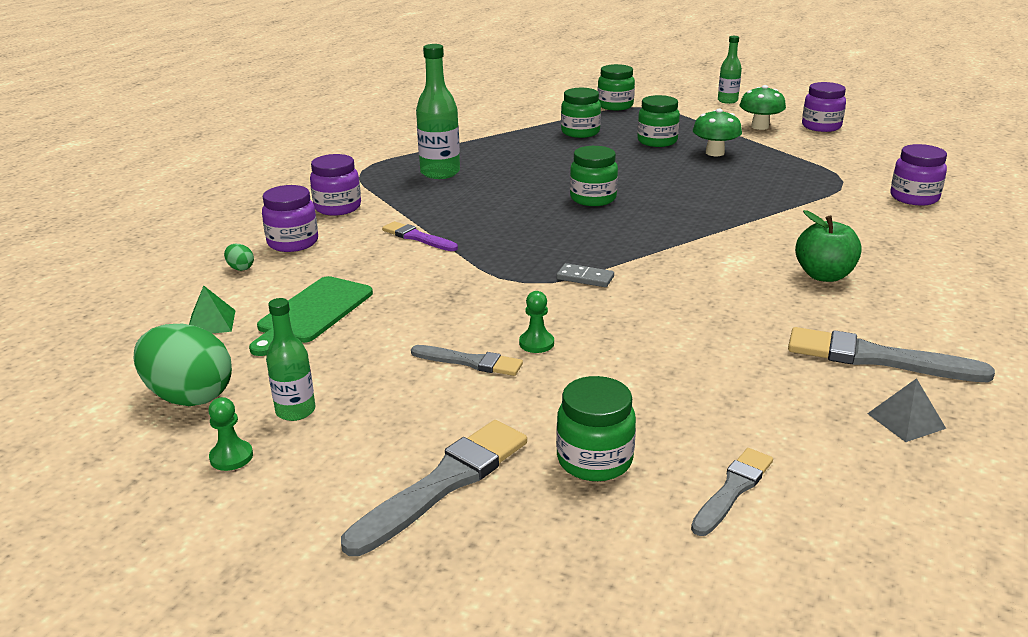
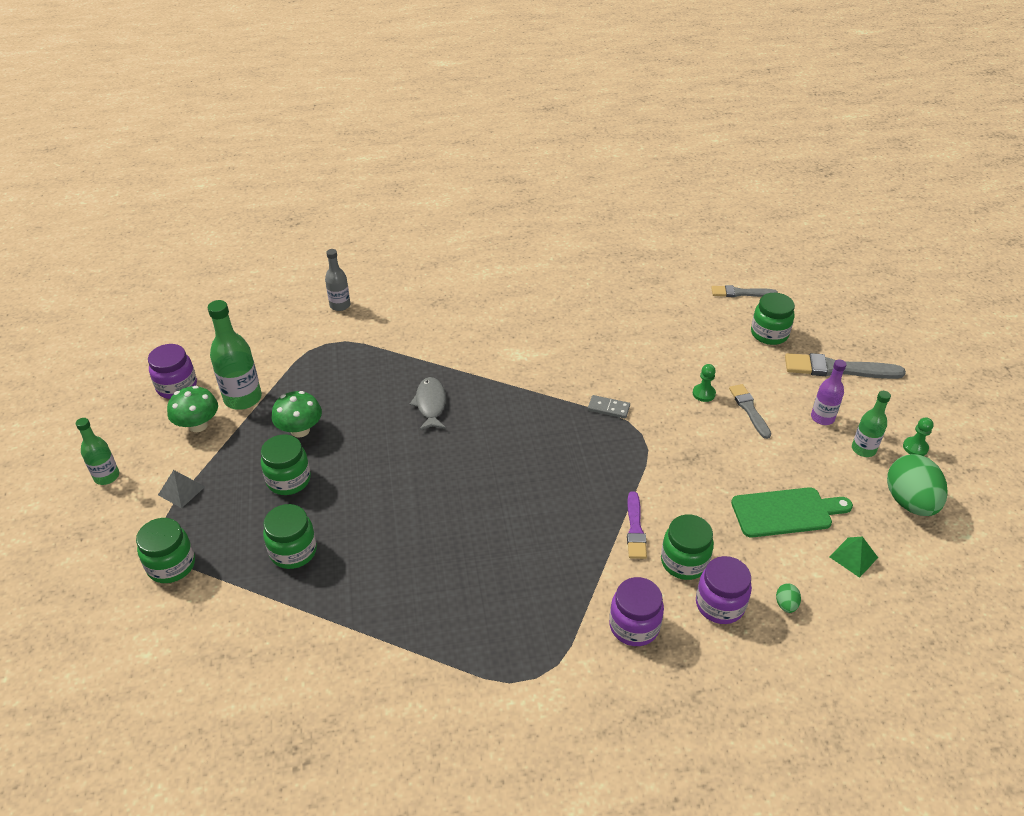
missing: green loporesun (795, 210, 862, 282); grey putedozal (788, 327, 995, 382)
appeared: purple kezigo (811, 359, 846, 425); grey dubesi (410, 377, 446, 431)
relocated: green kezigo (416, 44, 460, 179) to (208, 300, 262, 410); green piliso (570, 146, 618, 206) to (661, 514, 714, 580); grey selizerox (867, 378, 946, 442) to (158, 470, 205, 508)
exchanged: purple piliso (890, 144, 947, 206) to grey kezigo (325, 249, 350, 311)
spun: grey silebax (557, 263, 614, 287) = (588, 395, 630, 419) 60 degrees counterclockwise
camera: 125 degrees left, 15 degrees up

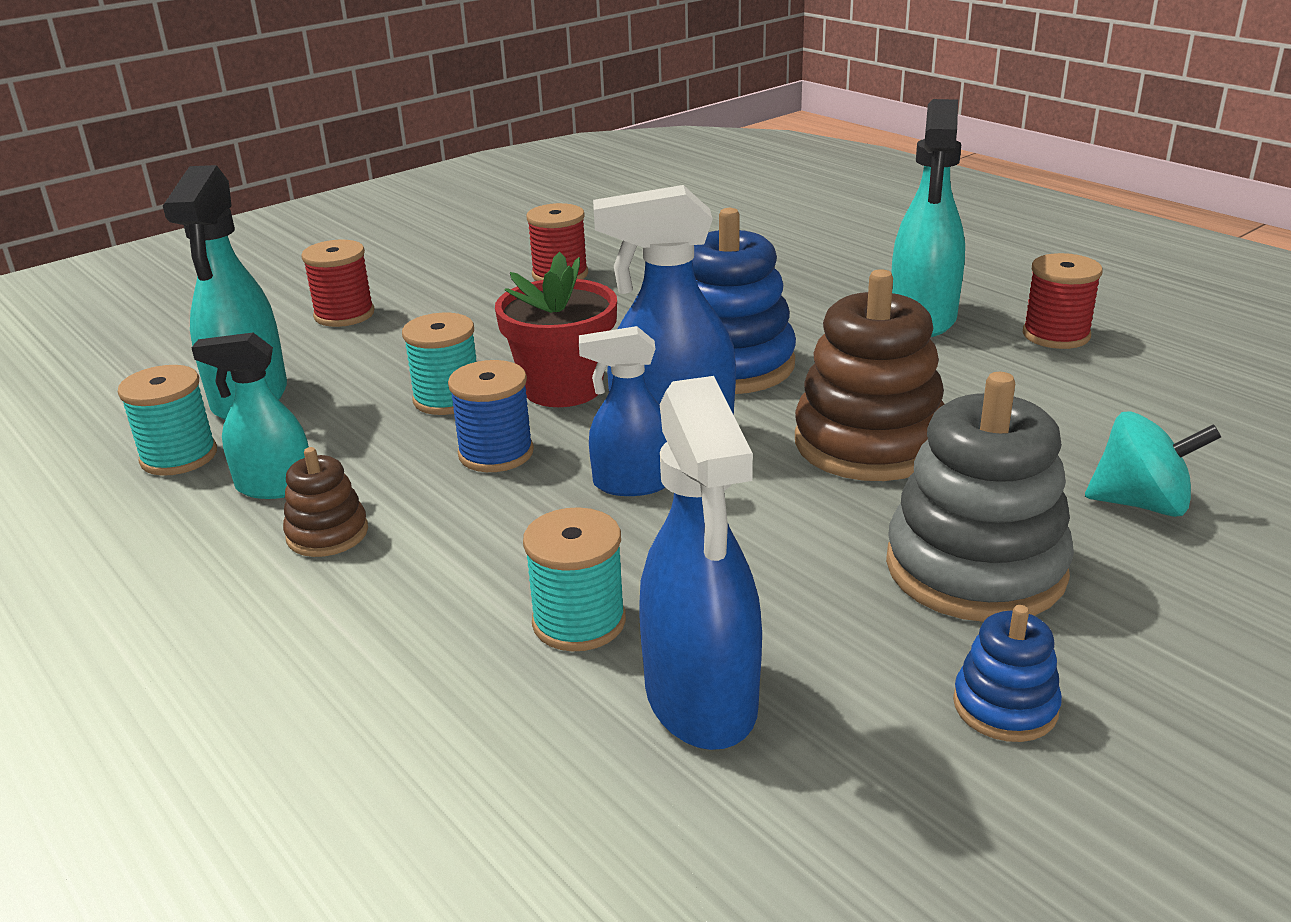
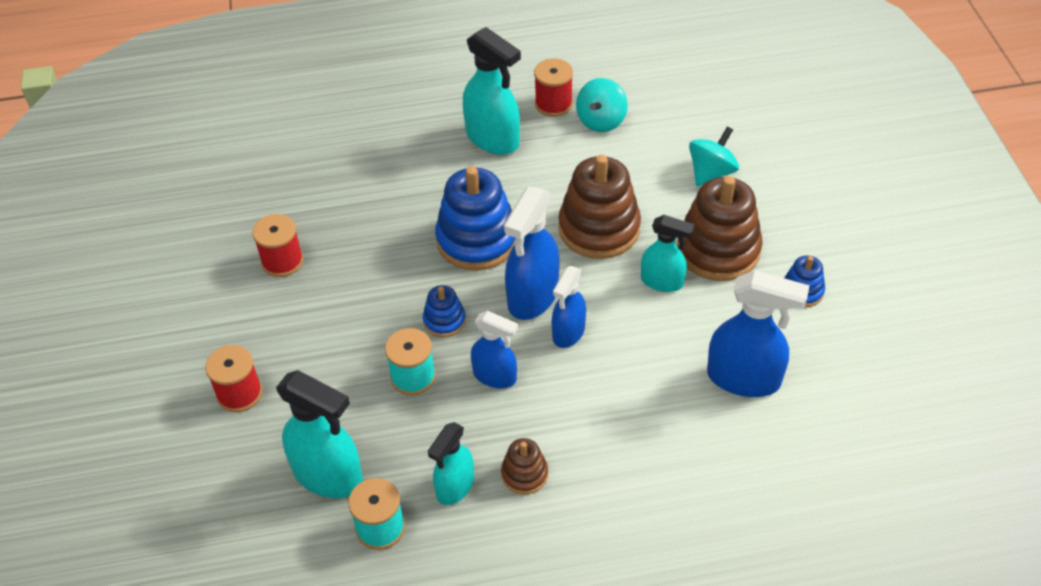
missing: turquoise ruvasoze (523, 507, 626, 651)
appeared: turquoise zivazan (576, 78, 628, 132); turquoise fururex (641, 215, 694, 292)
exchanged: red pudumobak (495, 252, 617, 407) to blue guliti (423, 285, 466, 337); blue ruvasoze (448, 360, 534, 472) to blue fururex (471, 311, 518, 388)
colour: grey guliti (886, 372, 1074, 622) to brown guliti (677, 176, 763, 281)
camera: 60 degrees left, 20 degrees up

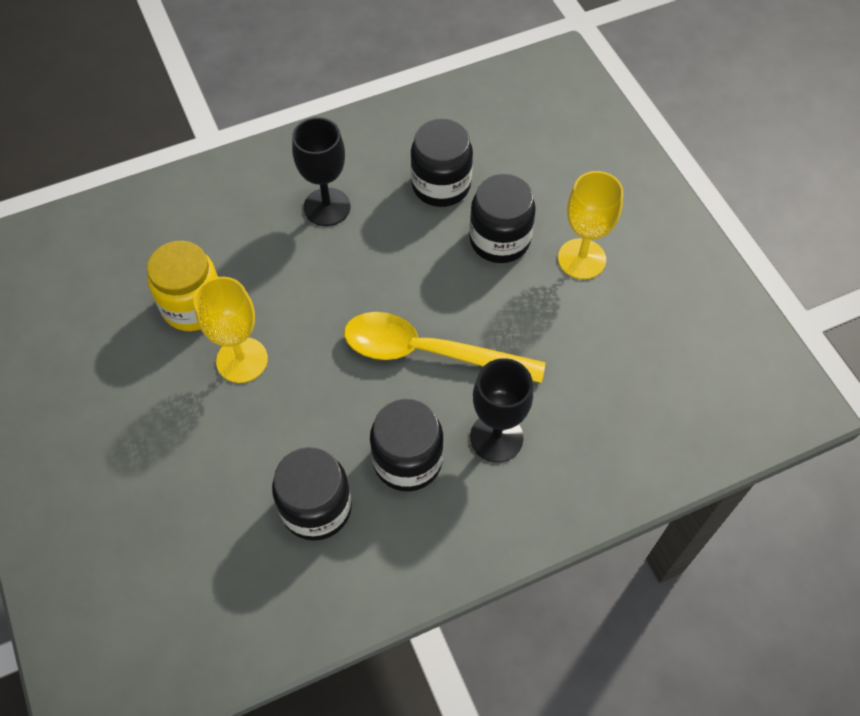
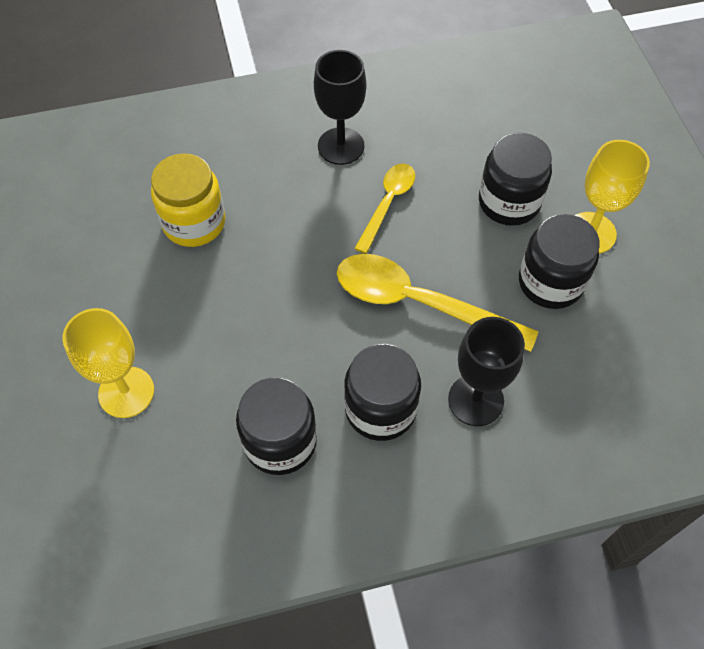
appeared: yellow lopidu (354, 163, 415, 254)
relocated: black piliso (411, 119, 473, 207) to (519, 214, 600, 309); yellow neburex (194, 277, 268, 383) to (62, 308, 154, 418)
camera: 10 degrees right, 0 degrees up

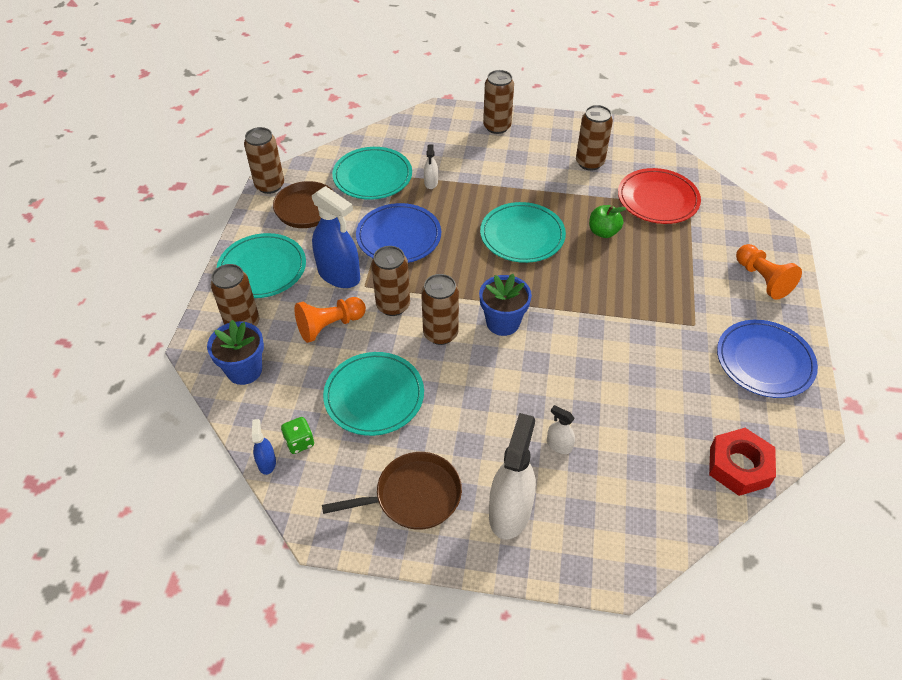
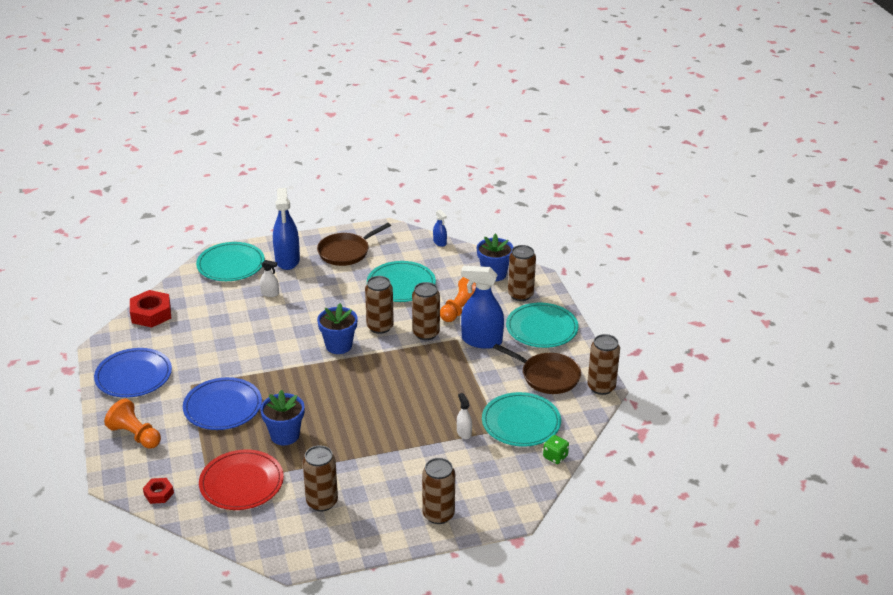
appeared: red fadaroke (143, 478, 174, 504)
relocated: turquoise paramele (480, 202, 566, 263) to (196, 242, 265, 281); blue paramele (356, 203, 441, 263) to (183, 377, 262, 430); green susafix (281, 417, 314, 454) to (543, 435, 569, 464)
exchanged: green loporesun (589, 205, 626, 238) to blue pudumobak (260, 390, 304, 445)
colour: white fururex (489, 413, 536, 540) to blue fururex (273, 188, 300, 270)
camera: 155 degrees right, 15 degrees down

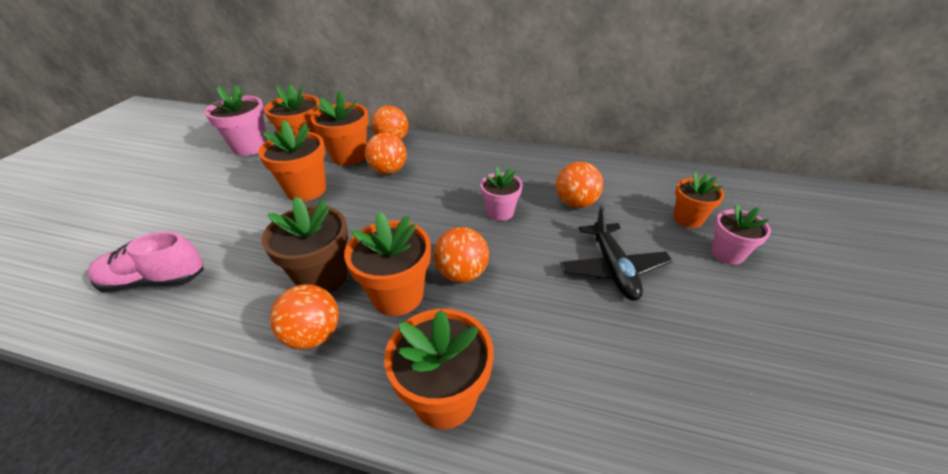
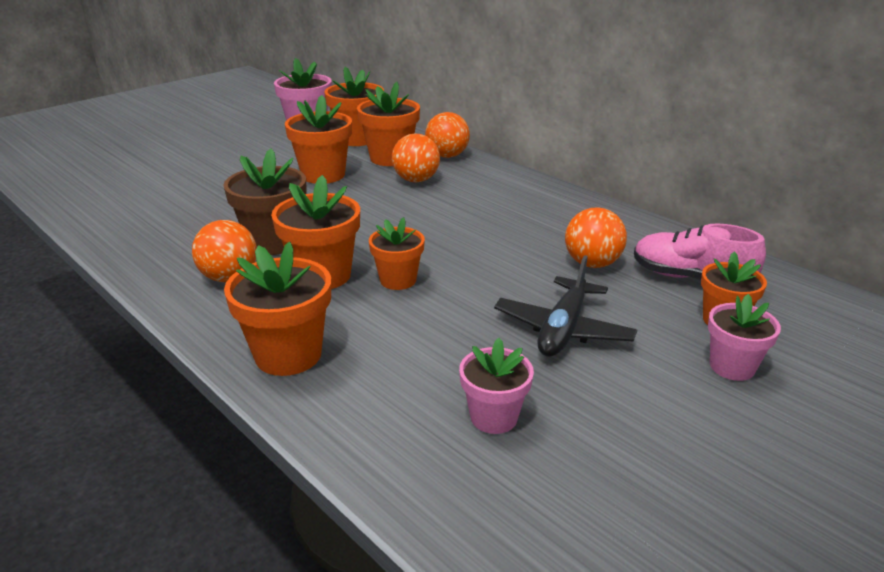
relocated: pink pudumobak (480, 166, 523, 221) to (459, 338, 534, 434); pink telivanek (87, 232, 204, 292) to (634, 223, 766, 279)
exchanged: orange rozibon (433, 227, 489, 283) to orange pudumobak (369, 217, 425, 290)
camera: 30 degrees right, 10 degrees down

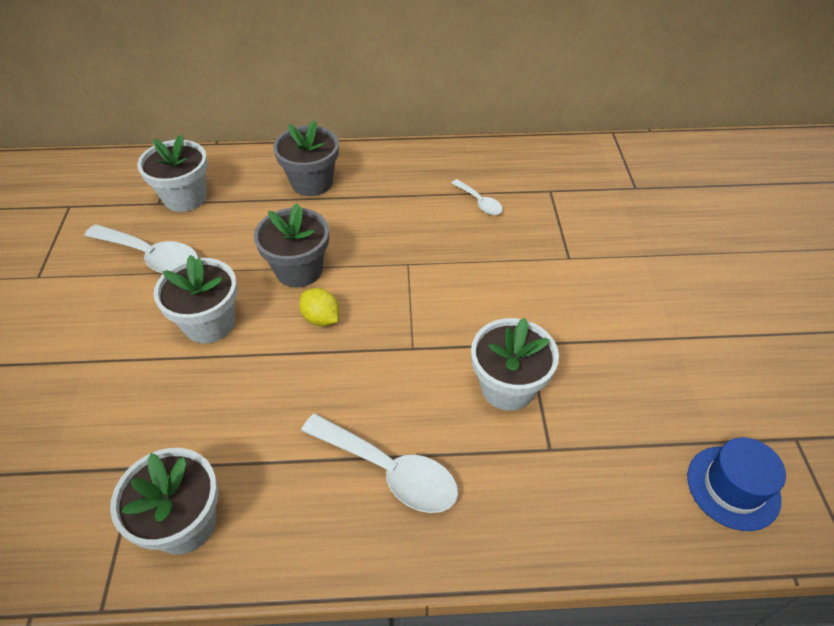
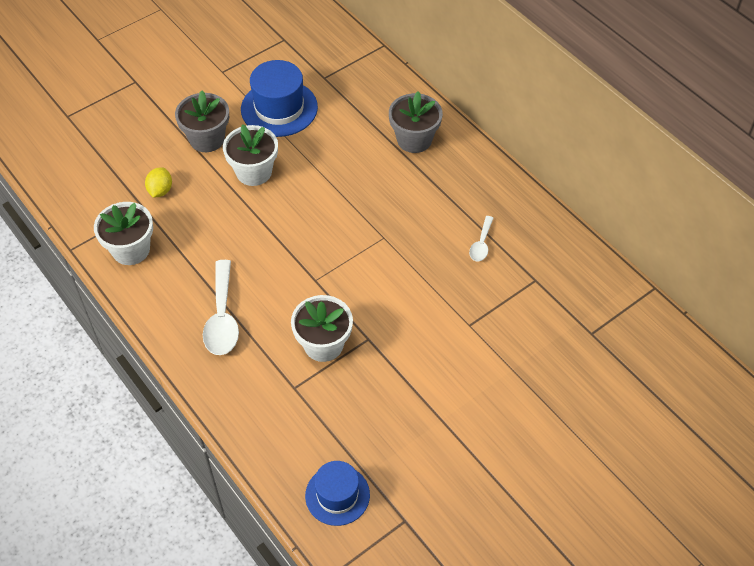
missing: white pudumobak (137, 135, 208, 212)
relocated: grey pudumobak (254, 203, 329, 287) to (175, 91, 229, 152); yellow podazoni (299, 288, 339, 326) to (145, 167, 172, 198)
exchanged: white lopidu (84, 224, 198, 273) to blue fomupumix (241, 60, 318, 137)
camera: 55 degrees right, 5 degrees up

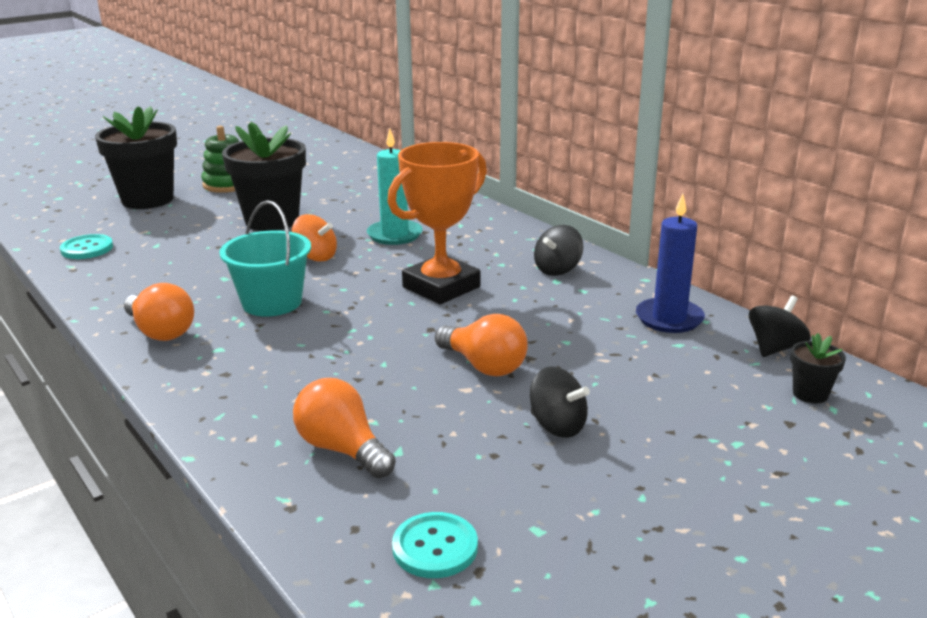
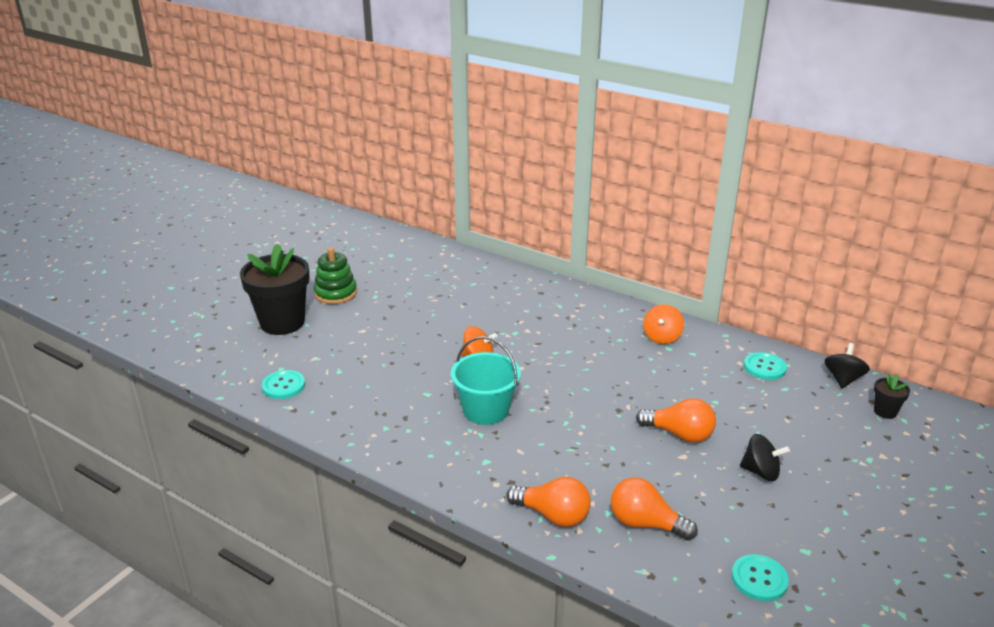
missing: black pudumobak (222, 122, 306, 231); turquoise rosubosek (367, 129, 423, 245); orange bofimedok (387, 142, 487, 304)
relocated: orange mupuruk (124, 283, 194, 341) to (506, 477, 591, 527)
exchanged: blue rosubosek (636, 193, 705, 333) to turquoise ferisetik (744, 352, 787, 380)
colour: black zivazan (534, 225, 583, 276) to orange zivazan (643, 304, 684, 344)
camera: 20 degrees left, 5 degrees up

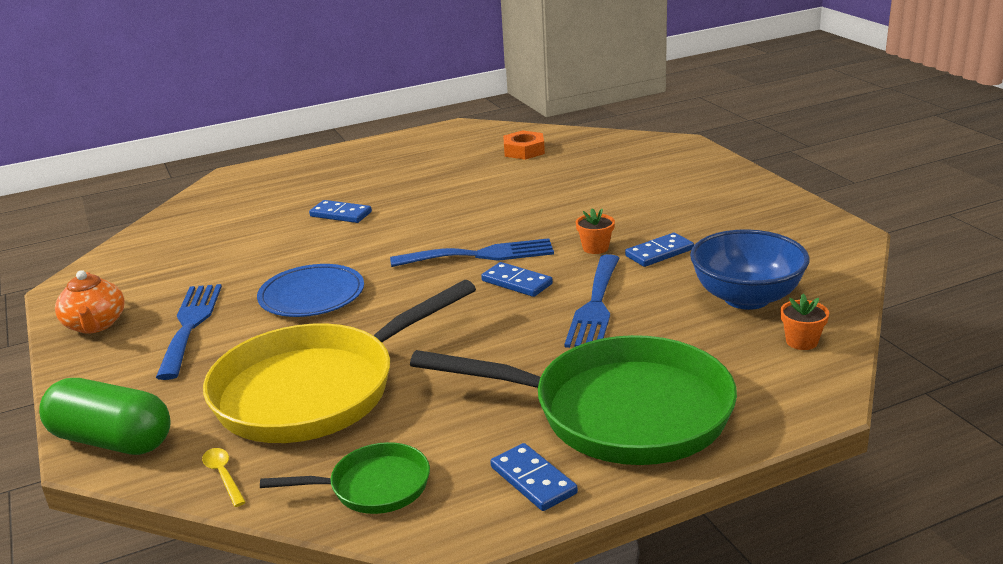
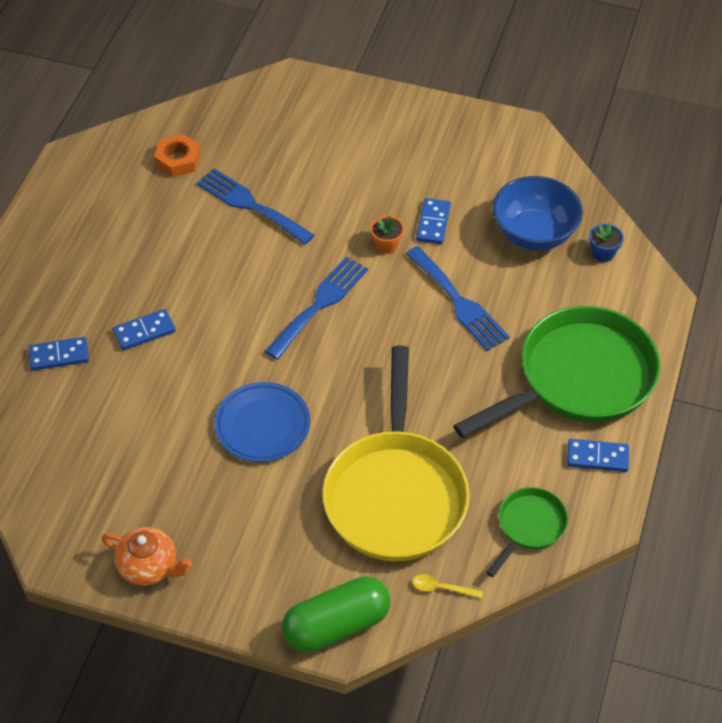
relocated: blue silebax (481, 262, 553, 297) to (28, 337, 89, 371); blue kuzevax (156, 284, 222, 380) to (197, 168, 314, 245)
colour: orange pudumobak (780, 294, 829, 350) to blue pudumobak (589, 223, 624, 262)
camera: 50 degrees left, 25 degrees up

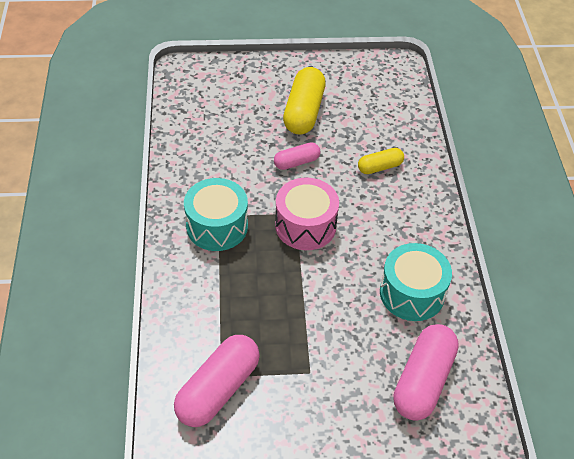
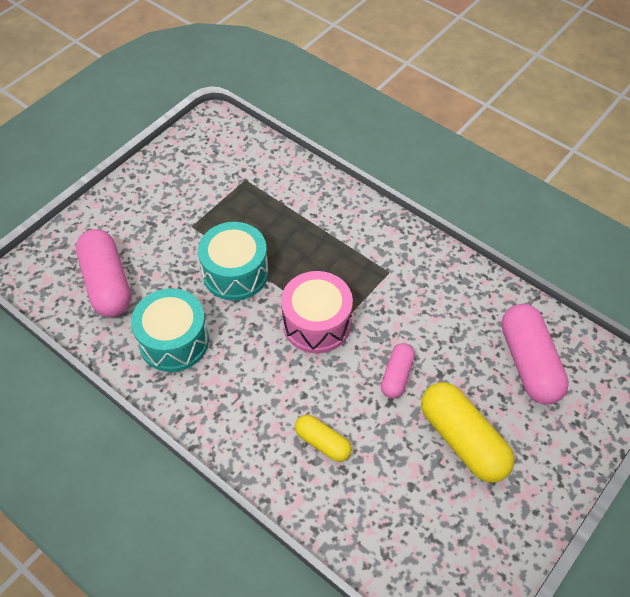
relocated: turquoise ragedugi (184, 178, 248, 251) to (198, 222, 269, 301); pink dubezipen (174, 335, 260, 427) to (501, 304, 569, 404)
spun: yellow dubezipen (358, 148, 404, 174) = (295, 415, 352, 462) 75 degrees counterclockwise
camera: 135 degrees right, 5 degrees up

